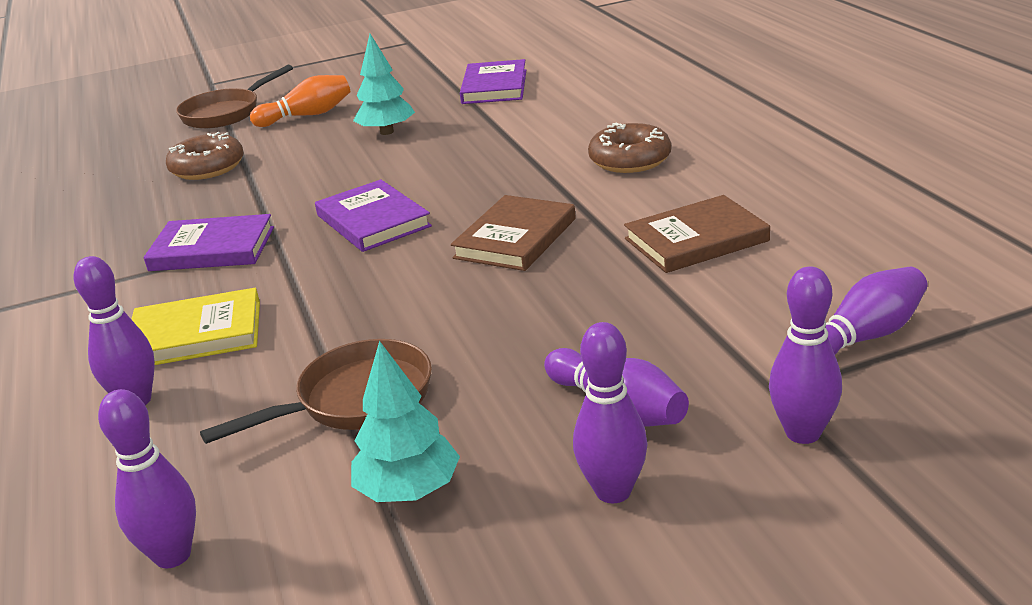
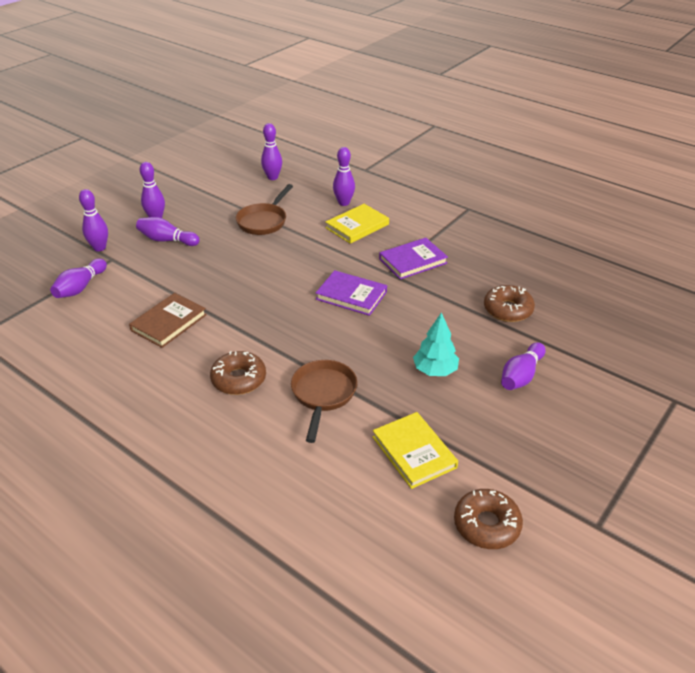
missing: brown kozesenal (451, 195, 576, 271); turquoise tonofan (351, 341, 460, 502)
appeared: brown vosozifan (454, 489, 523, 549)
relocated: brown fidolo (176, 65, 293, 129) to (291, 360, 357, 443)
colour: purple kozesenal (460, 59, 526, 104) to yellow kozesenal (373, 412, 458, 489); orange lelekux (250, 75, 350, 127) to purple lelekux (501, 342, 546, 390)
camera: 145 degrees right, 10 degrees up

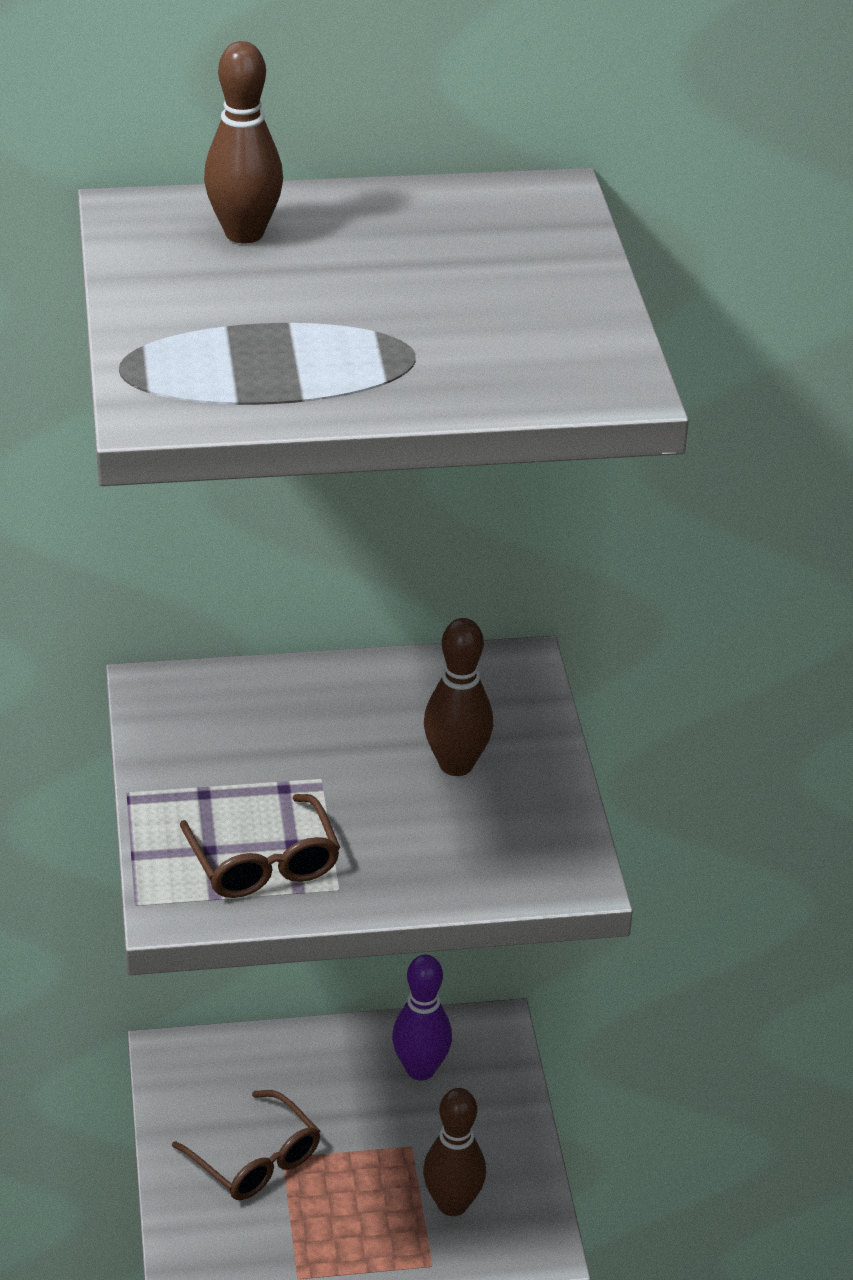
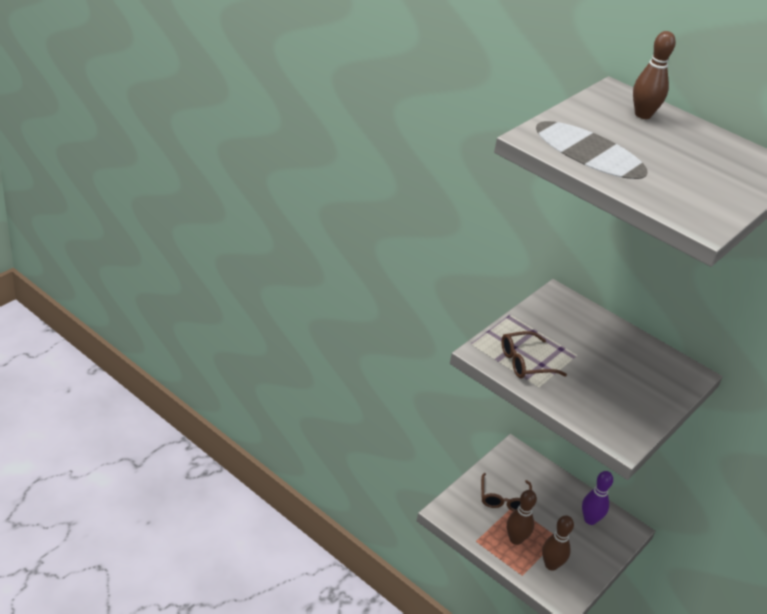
relocated: brown lelekux (424, 618, 493, 776) to (507, 490, 537, 545)
spun: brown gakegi (180, 794, 340, 898) = (501, 331, 567, 378) 45 degrees clockwise
camera: 45 degrees right, 0 degrees up

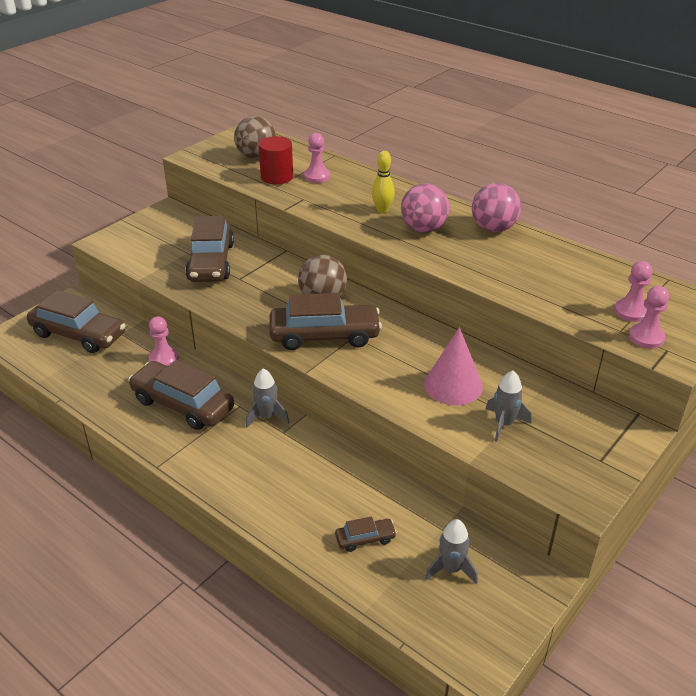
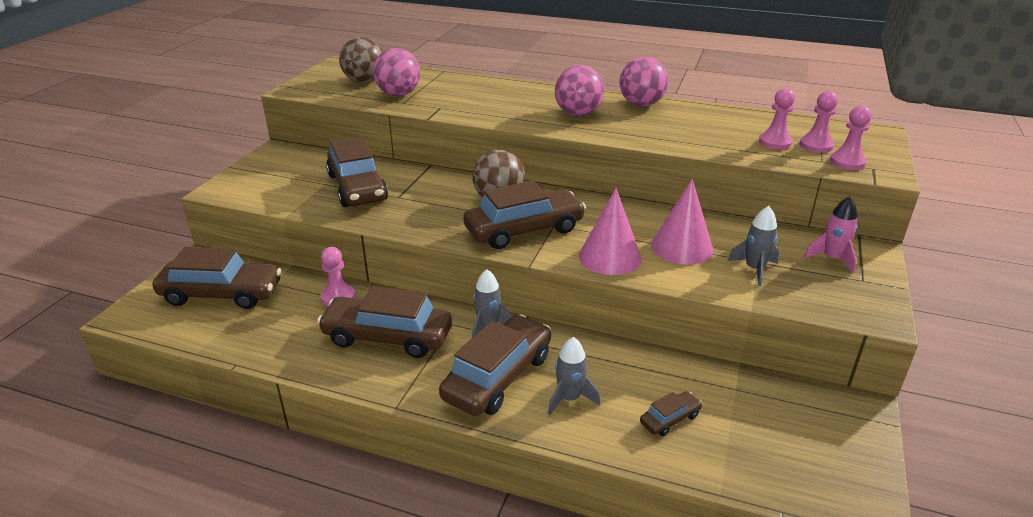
missing: yellow lelekux (372, 151, 395, 213)
appeared: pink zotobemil (579, 188, 642, 275); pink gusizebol (804, 196, 857, 273); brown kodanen (439, 315, 551, 416)
relocated: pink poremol (304, 133, 330, 183) to (759, 88, 795, 150); grey gusizebol (425, 519, 478, 584) to (548, 337, 601, 415)
exchanged: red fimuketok (258, 136, 293, 184) to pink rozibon (373, 48, 420, 96)
camera: 20 degrees left, 5 degrees down

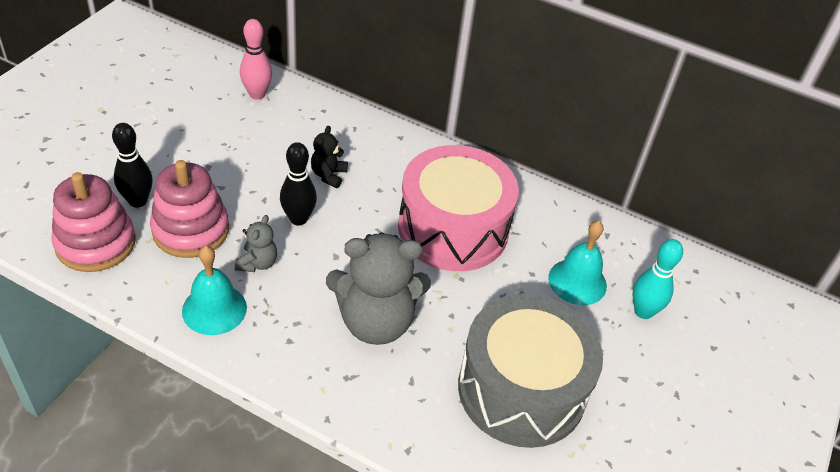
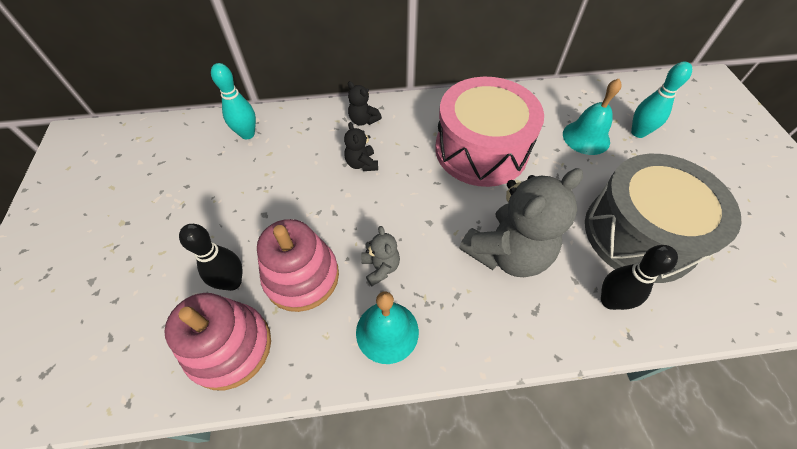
appeared: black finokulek (348, 81, 382, 126)
relocated: black lelekux (280, 142, 317, 226) to (601, 245, 678, 310)
colour: pink lelekux (240, 19, 272, 99) to turquoise lelekux (211, 63, 256, 139)
camera: 30 degrees left, 10 degrees up

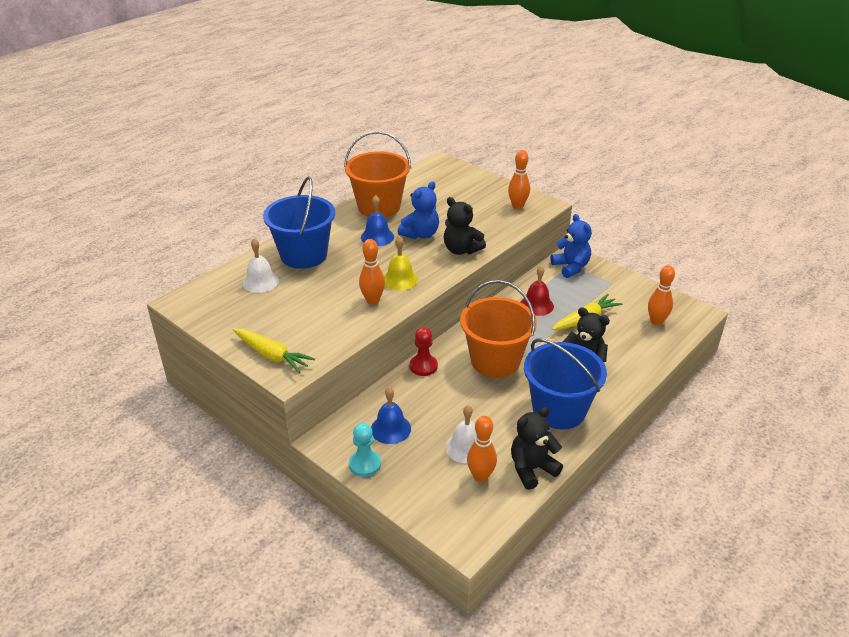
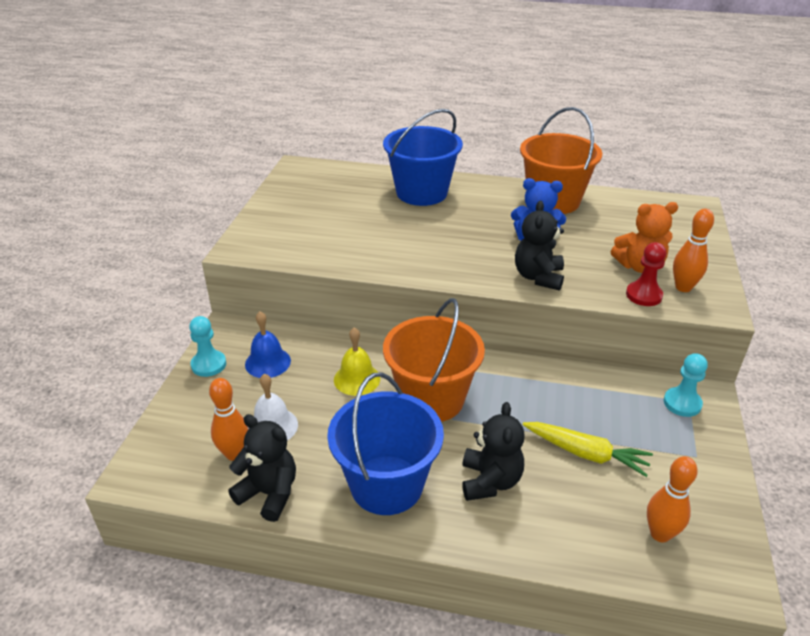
missing: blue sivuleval (361, 195, 394, 246); white sivuleval (243, 238, 279, 293); orange lelekux (359, 239, 385, 305); red sivuleval (521, 266, 554, 316); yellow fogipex (233, 328, 315, 373)
appeared: orange finokulek (611, 202, 678, 273)
relocated: yellow sivuleval (384, 236, 418, 290) to (334, 327, 380, 396); red poremol (410, 327, 438, 376) to (626, 242, 666, 306)
exchanged: blue finokulek (551, 214, 592, 278) to turquoise poremol (664, 353, 708, 417)
camera: 60 degrees right, 0 degrees up

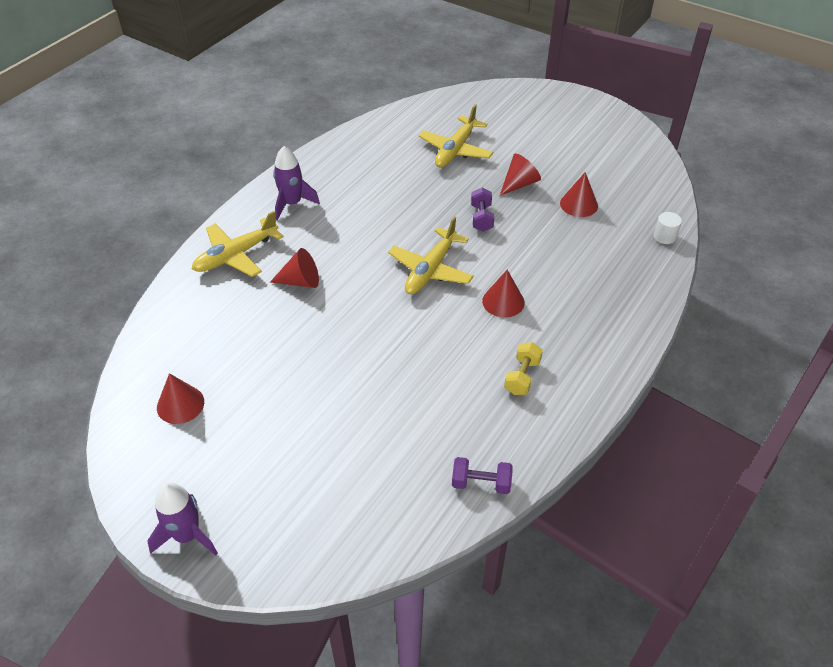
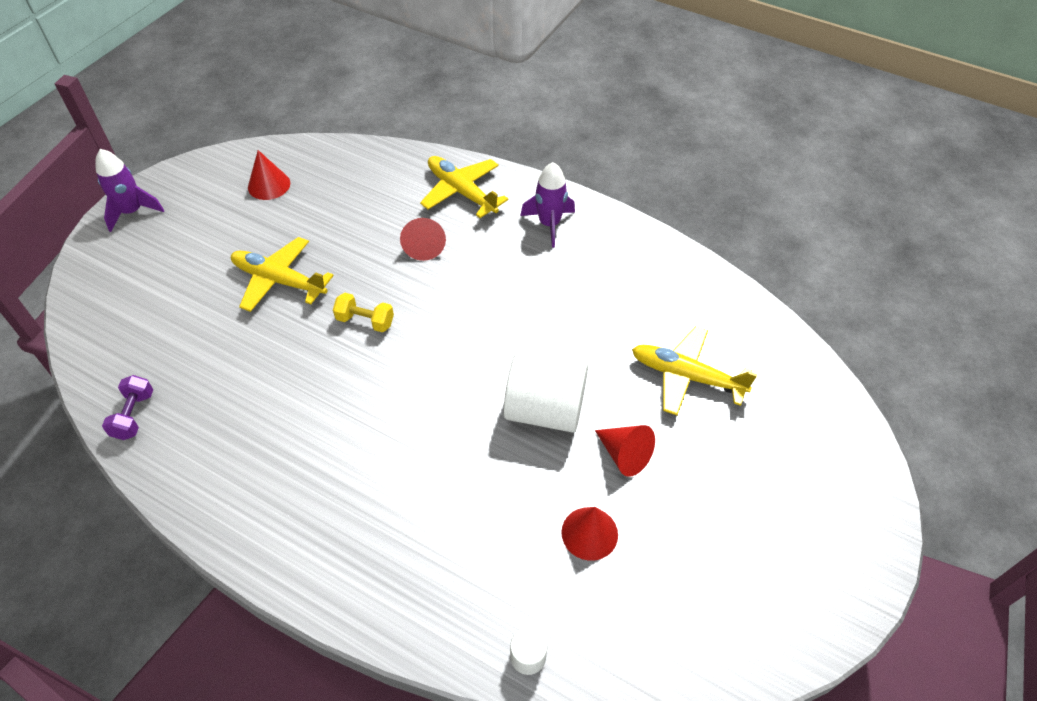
missing: red zotobemil (482, 270, 525, 318)
relocated: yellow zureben (388, 216, 474, 294) to (231, 237, 334, 312); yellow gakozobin (504, 342, 543, 395) to (333, 293, 394, 332)
exchanged: purple gakozobin (471, 188, 494, 232) to white fimuketok (504, 351, 588, 433)
camera: 85 degrees right, 5 degrees up

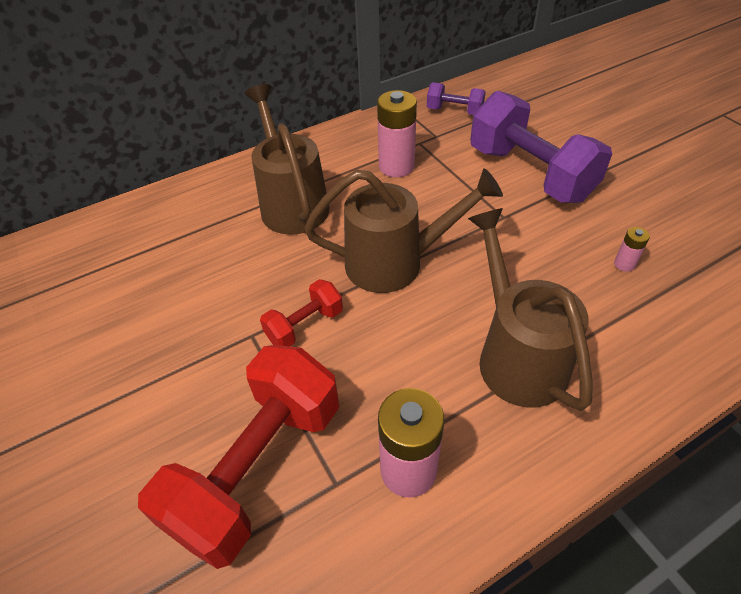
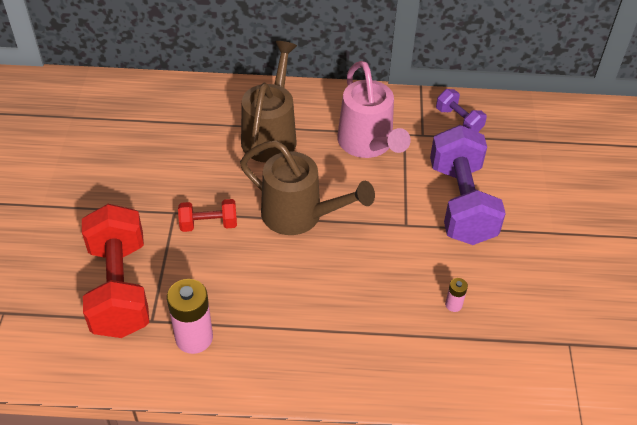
missing: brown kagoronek (468, 208, 593, 411)
exchanged: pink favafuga (377, 90, 417, 177) to pink kagoronek (337, 61, 411, 158)
spun: red gakozobin (138, 345, 339, 569) = (82, 204, 149, 338) 75 degrees counterclockwise
camera: 30 degrees right, 0 degrees up

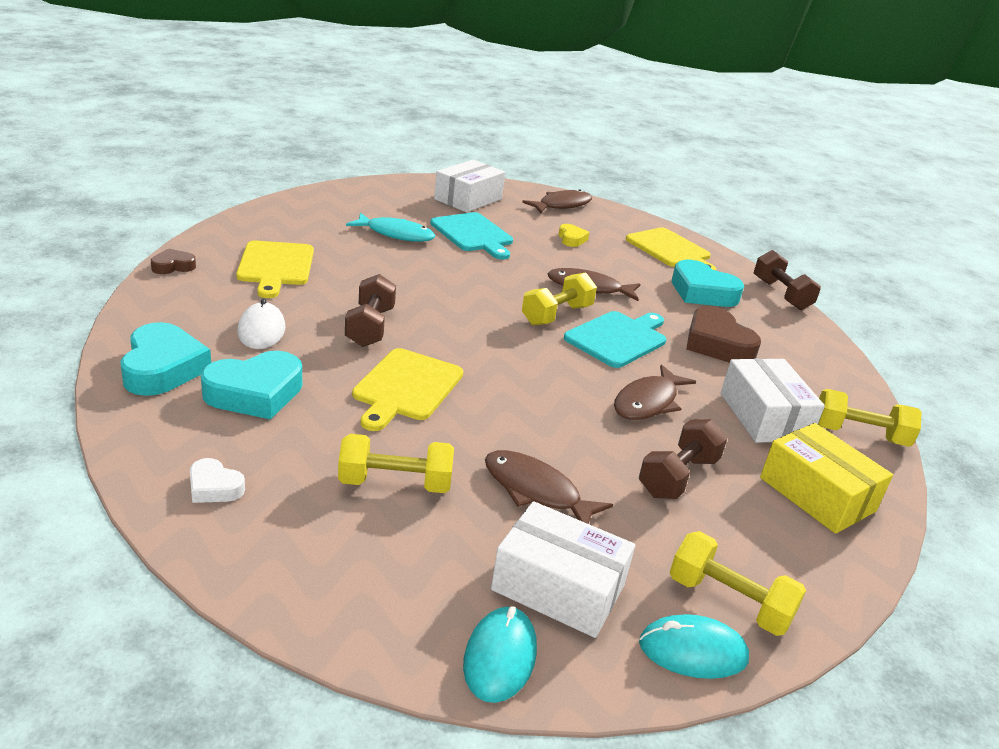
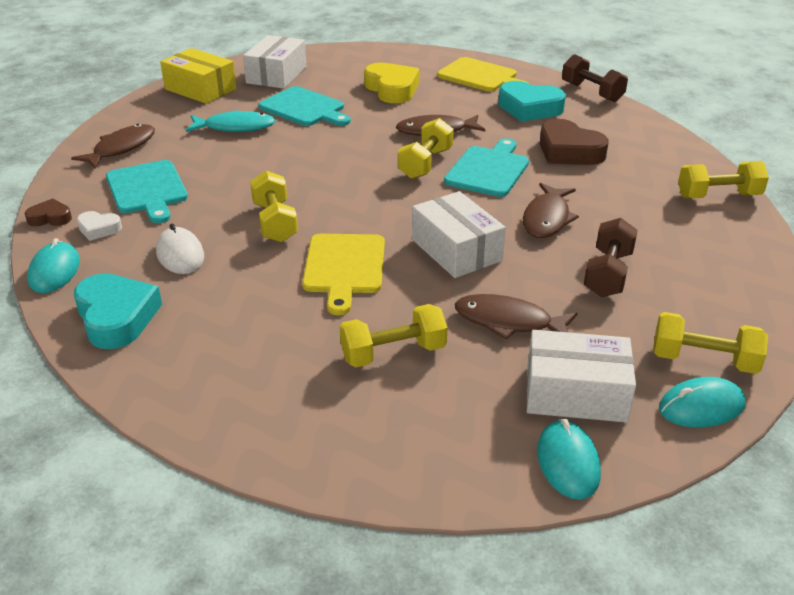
missing: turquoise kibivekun (201, 351, 302, 420)
appeared: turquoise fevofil (27, 238, 80, 293)
relocated: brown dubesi (522, 189, 592, 213) to (71, 124, 155, 169); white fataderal (721, 358, 825, 443) to (412, 191, 506, 278); yellow fataderal (760, 423, 893, 534) to (160, 48, 236, 104); white kibivekun (190, 458, 245, 503) to (77, 211, 122, 241)
colour: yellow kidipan (236, 241, 314, 298) to turquoise kidipan (106, 160, 188, 224); brown gakozobin (345, 274, 396, 347) to yellow gakozobin (250, 170, 298, 243)
spun: brown kibivekun (151, 248, 196, 274) = (25, 198, 72, 226) 45 degrees clockwise
size: yellow kibivekun (558, 224, 590, 247) = (364, 63, 419, 103) x1.90
camera: 15 degrees left, 5 degrees up

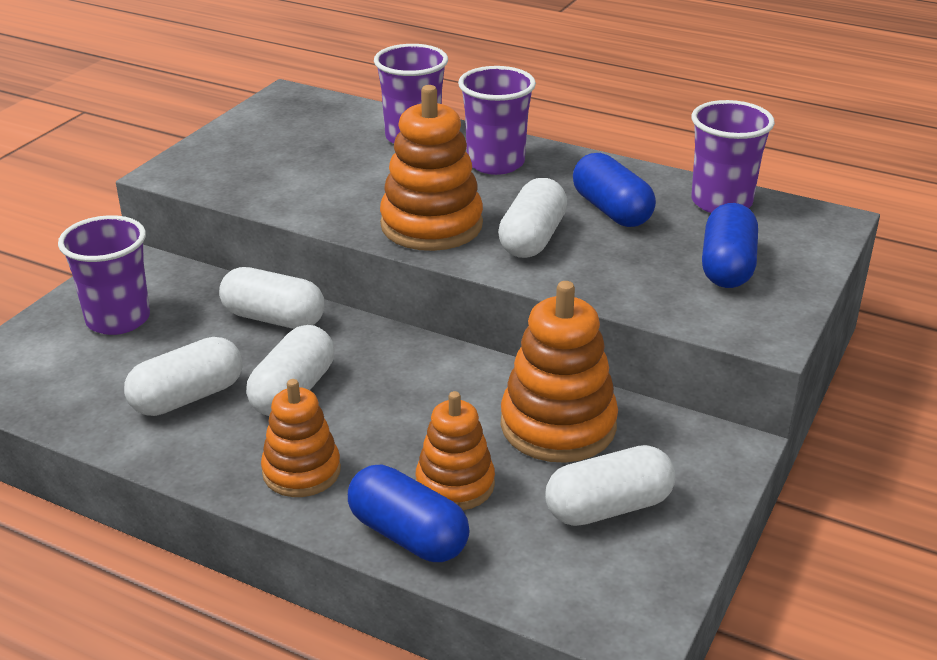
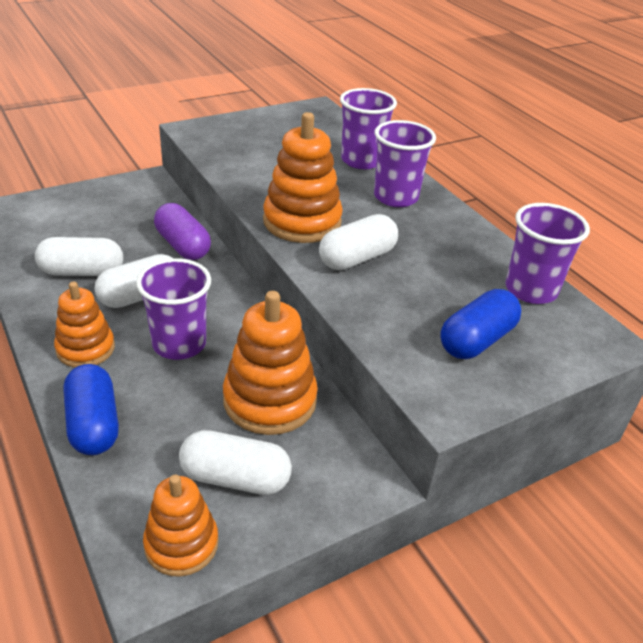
missing: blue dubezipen (573, 153, 656, 227)
relocated: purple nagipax (58, 215, 150, 335) to (136, 258, 211, 360); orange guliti (416, 391, 495, 510) to (143, 475, 218, 577)
colour: white dubezipen (219, 267, 325, 329) to purple dubezipen (154, 203, 211, 260)
camera: 30 degrees right, 5 degrees up

